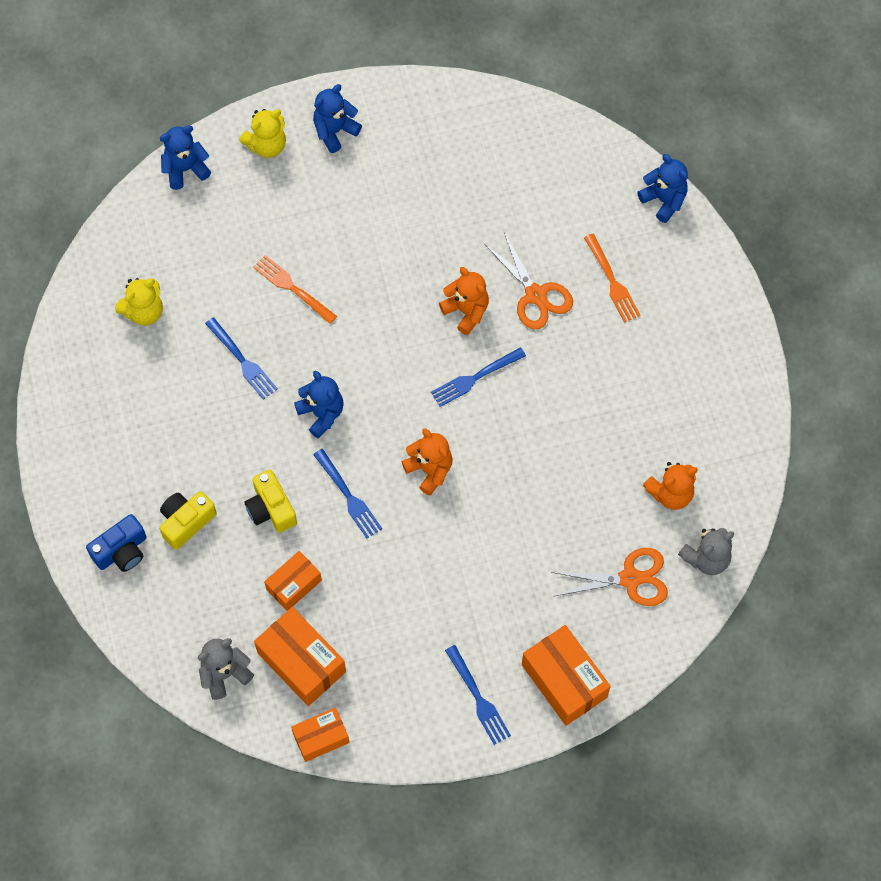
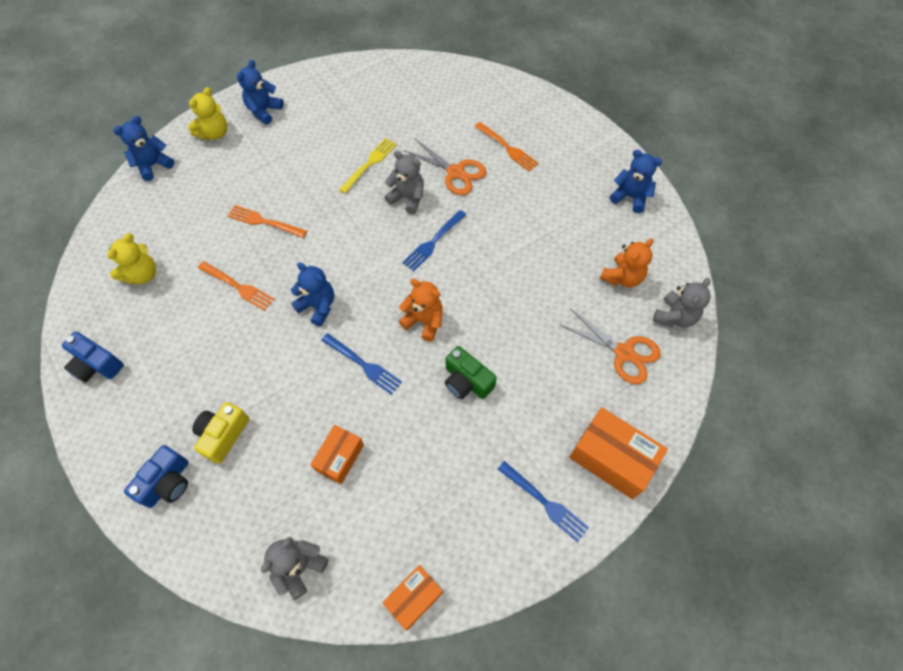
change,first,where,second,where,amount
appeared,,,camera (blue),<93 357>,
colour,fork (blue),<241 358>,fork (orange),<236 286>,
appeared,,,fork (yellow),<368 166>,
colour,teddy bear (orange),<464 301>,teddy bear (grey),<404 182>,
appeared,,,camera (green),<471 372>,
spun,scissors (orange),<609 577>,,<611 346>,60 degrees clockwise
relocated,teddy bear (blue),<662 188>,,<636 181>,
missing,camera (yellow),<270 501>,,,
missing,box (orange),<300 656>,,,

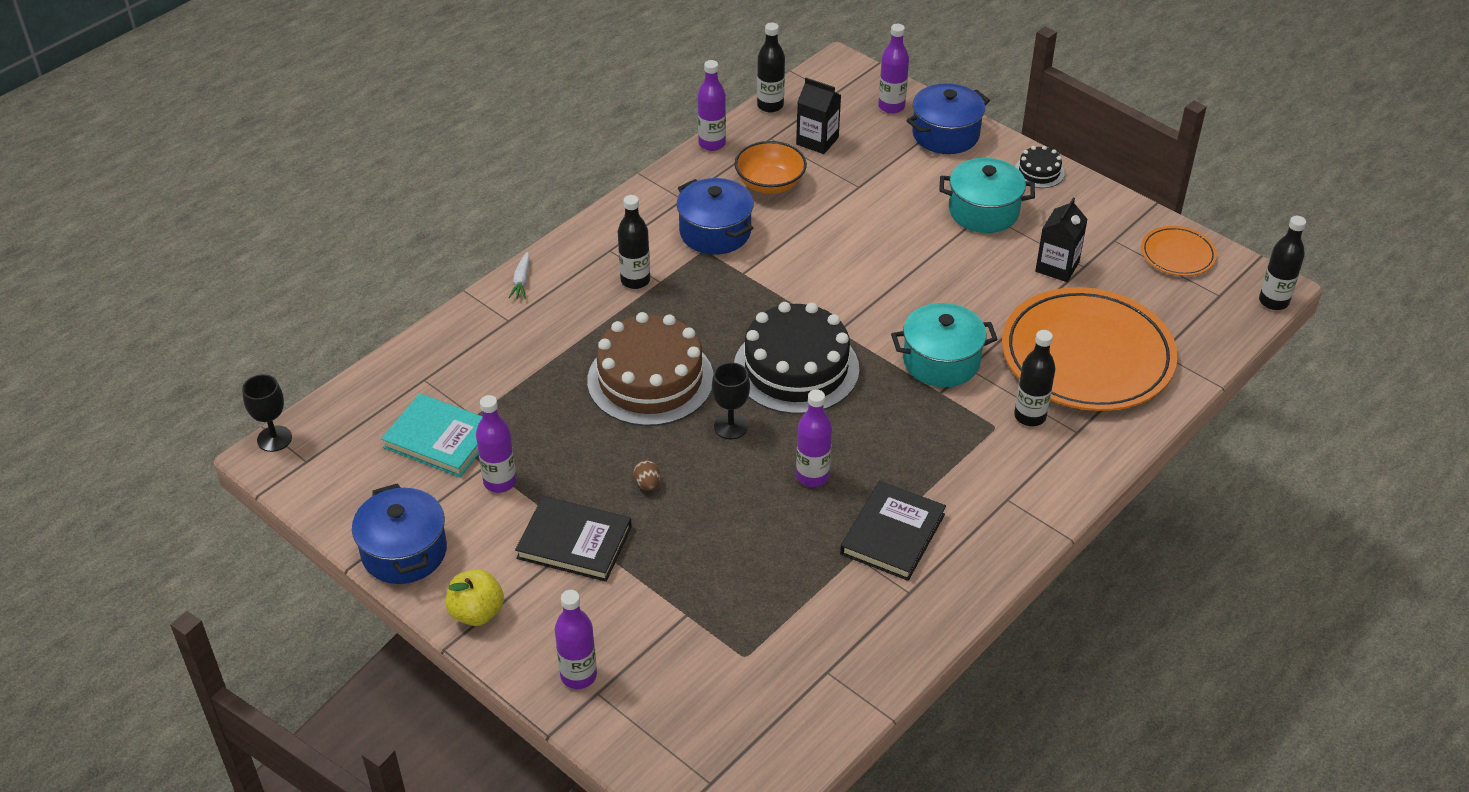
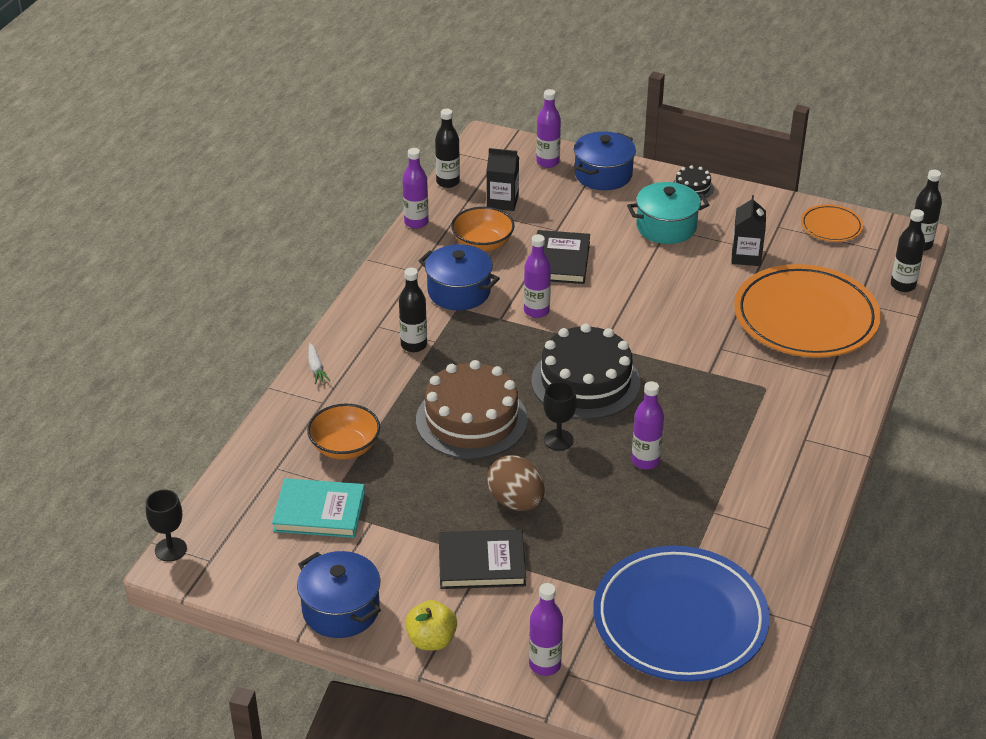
change,first,where,second,where,amount
appeared,,,bowl (orange),<343 432>,
size,egg (brown),<647 475>,,<516 483>,x2.20
relocated,bottle (purple),<496 444>,,<537 276>,
relocated,book (black),<893 531>,,<563 257>,
appeared,,,plate (blue),<681 614>,
relocated,bottle (black),<1035 378>,,<908 250>,
missing,pot (turquoise),<944 345>,,,

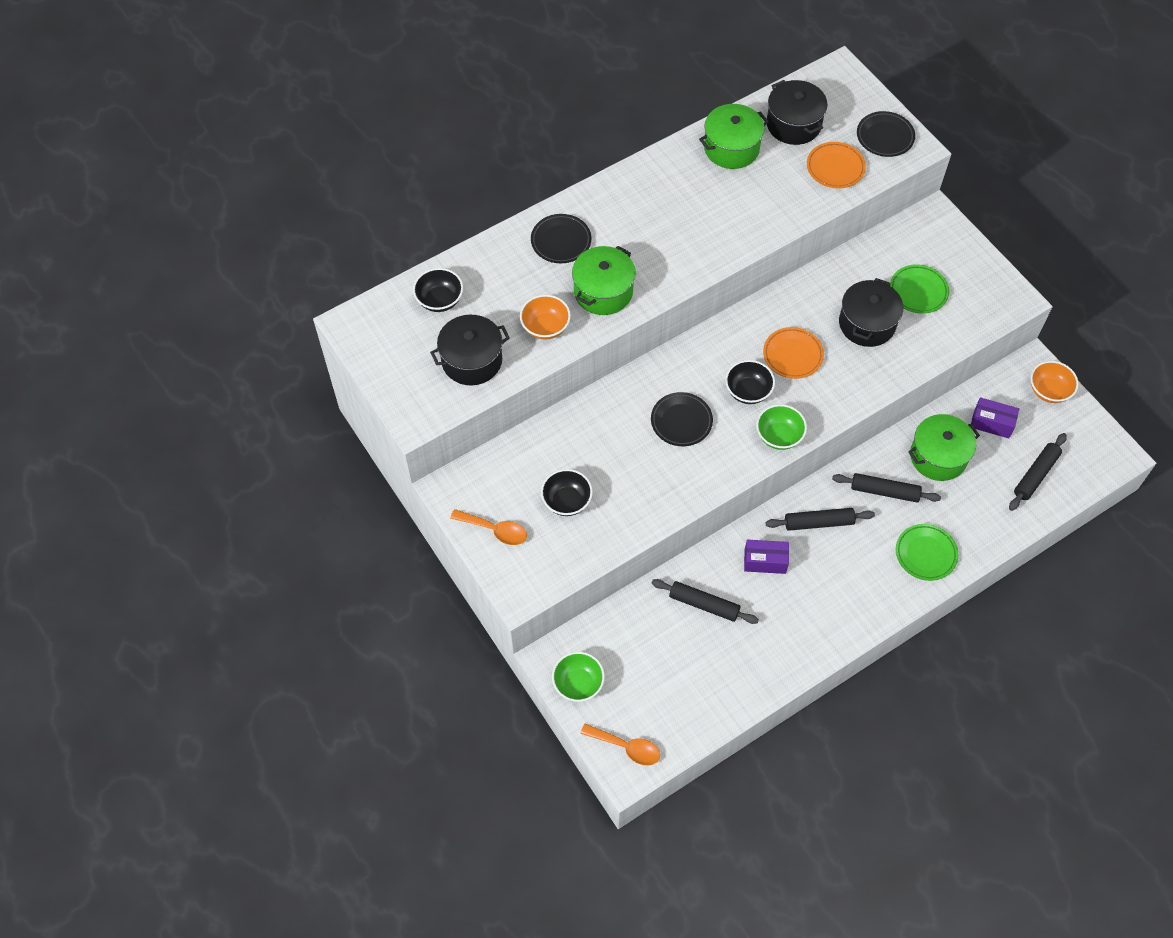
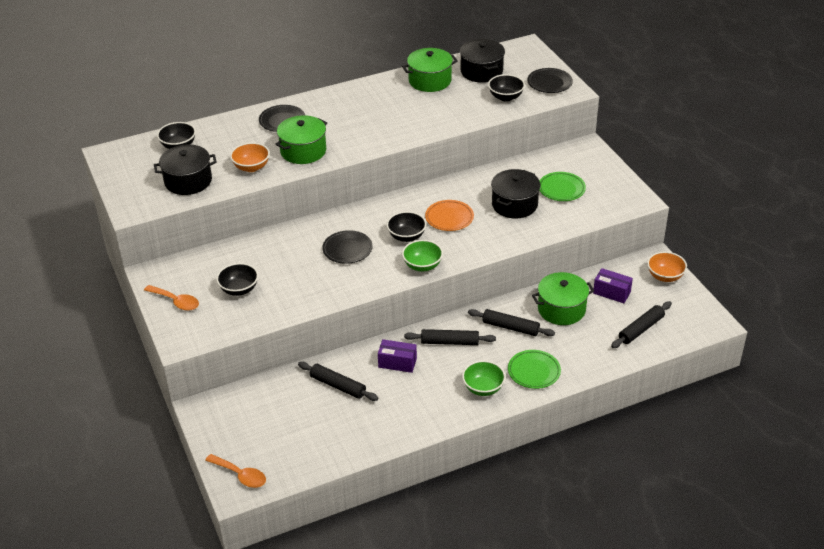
change,first,where,second,where,amount
relocated,bowl (green),<578 677>,,<484 378>,
exchanged,plate (orange),<836 165>,bowl (black),<506 88>,

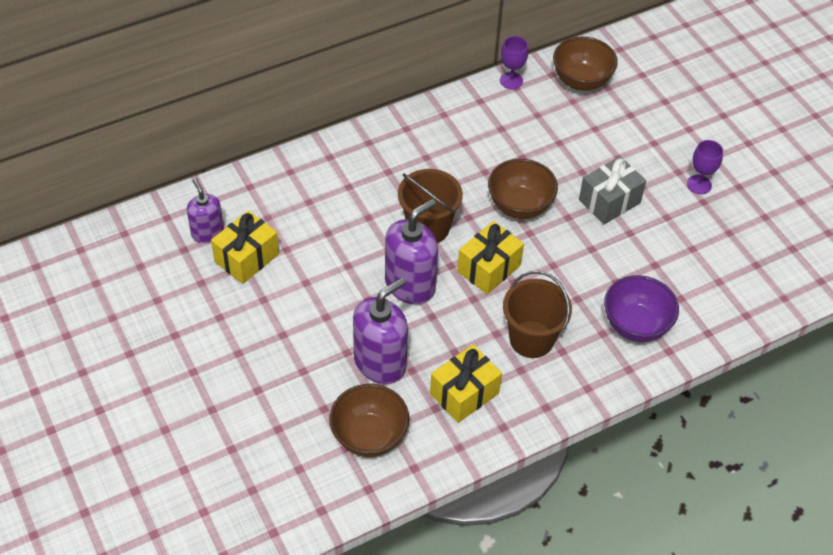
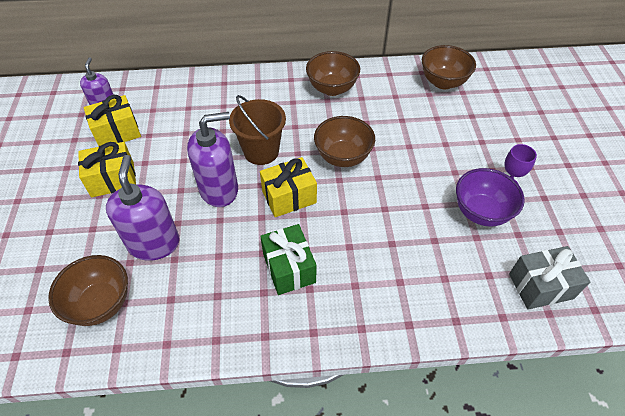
change,first,where,second,where,amount
relocated,gift (yellow),<466 383>,,<107 169>,
spun,soap dispenser (purple),<380 331>,,<143 208>,75 degrees counterclockwise
exchanged,bucket (brown),<537 314>,gift (green),<288 259>,
appeared,,,bowl (brown),<333 73>,
relocated,bowl (purple),<641 308>,,<490 197>,
relocated,gift (grey),<612 190>,,<549 277>,
missing,goblet (purple),<514 62>,,,

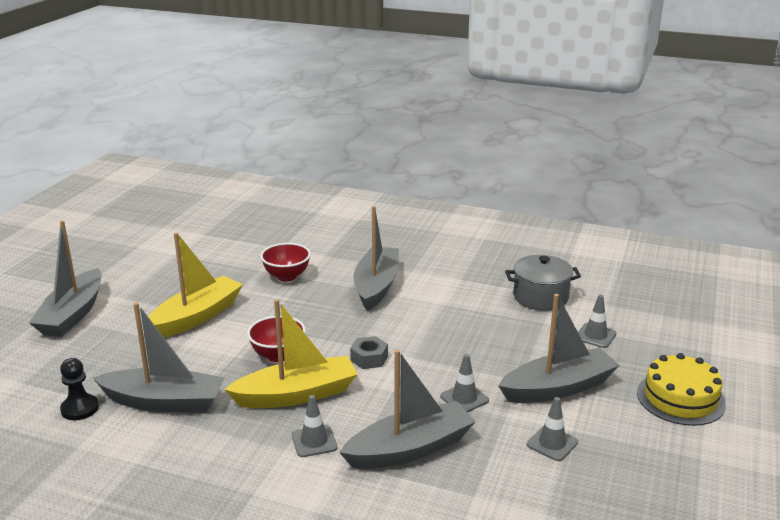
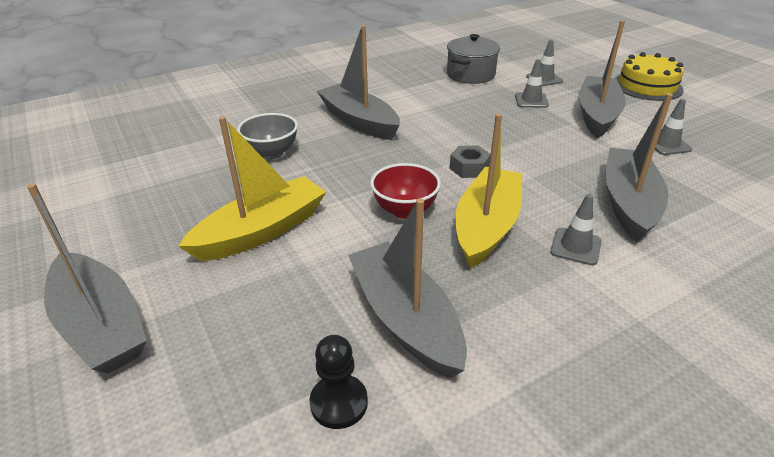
change,first,where,second,where,amount
spun,boat (yellow),<195 284>,,<252 188>,60 degrees clockwise
colour,bowl (red),<285 262>,bowl (grey),<267 136>,
spun,boat (grey),<159 357>,,<407 288>,75 degrees counterclockwise
relocated,traffic cone (grey),<464 383>,,<532 83>,

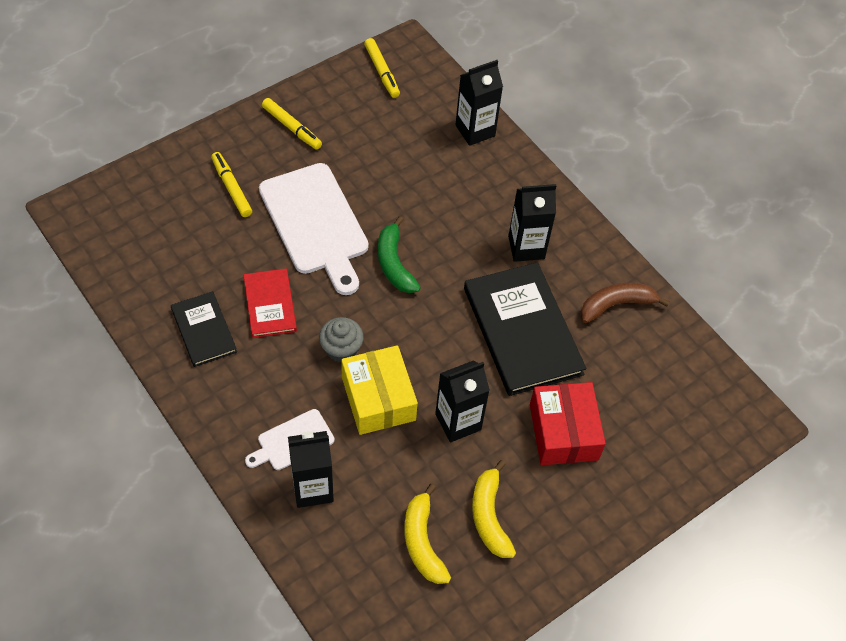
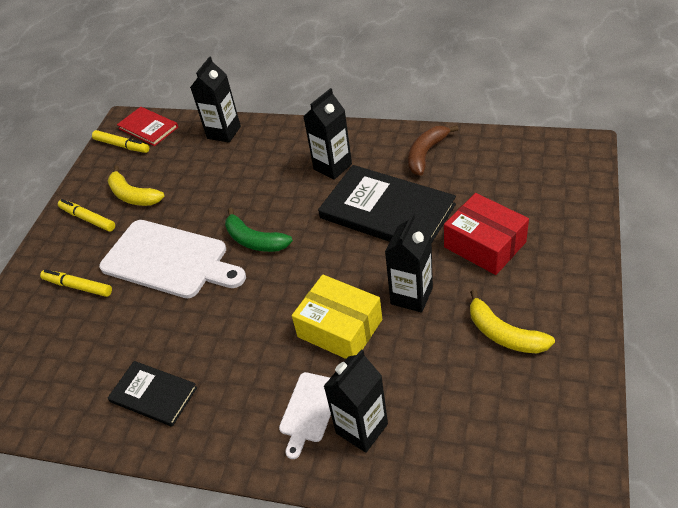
change,first,where,second,where,amount
spun,marker (yellow),<292 124>,,<86 215>,150 degrees counterclockwise
relocated,banana (yellow),<427 534>,,<136 185>,
relocated,book (red),<270 303>,,<147 126>,
missing,cupcake (grey),<341 339>,,,

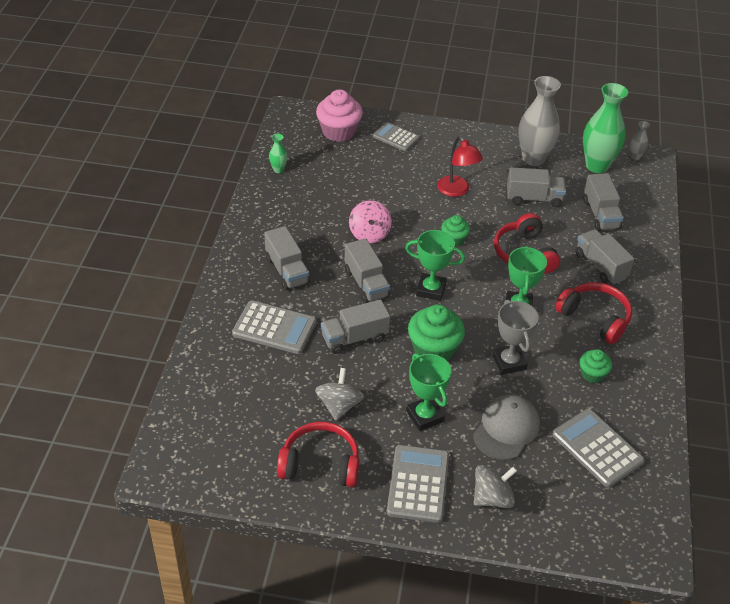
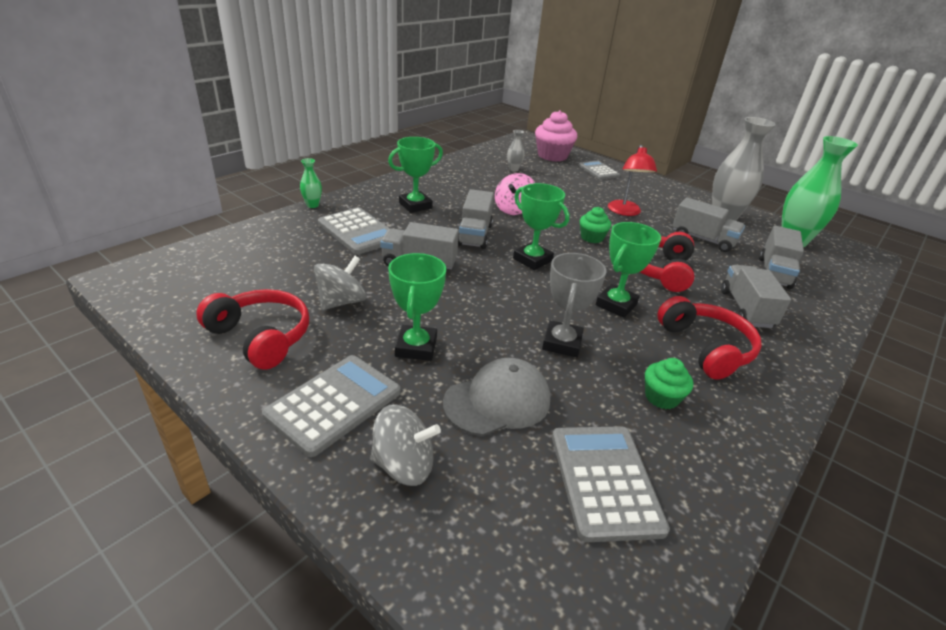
change,first,where,second,where,amount
relocated,vase (green),<278 153>,,<311 183>,
exchanged,truck (grey),<287 258>,trophy (green),<415 175>,
relocated,vase (grey),<639 140>,,<516 150>,
missing,cupcake (green),<436 333>,,,

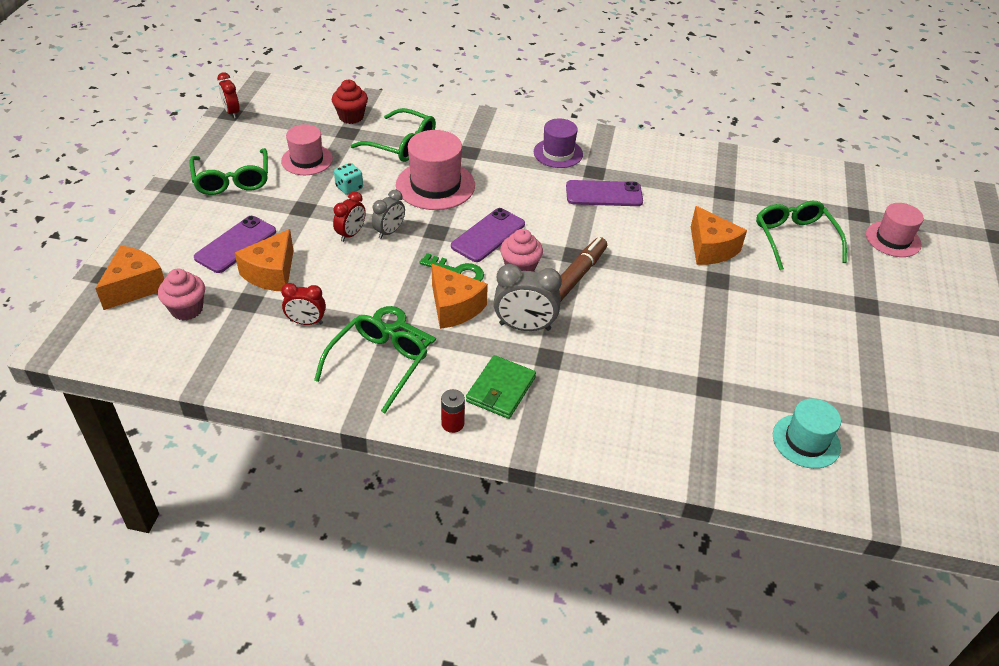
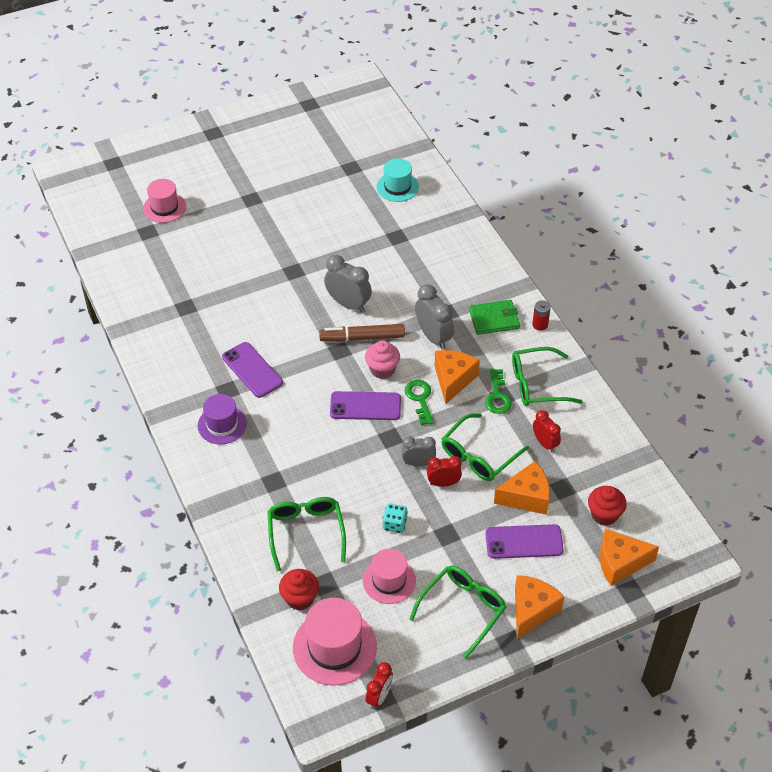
change,first,where,second,where,amount
relocated,hat (pink),<435 170>,,<335 642>,
appeared,,,clock (grey),<348 283>,
relocated,glasses (green),<801 235>,,<485 447>,
relocated,cheese (orange),<719 235>,,<539 607>,
colour,cupcake (pink),<181 294>,cupcake (red),<607 506>,

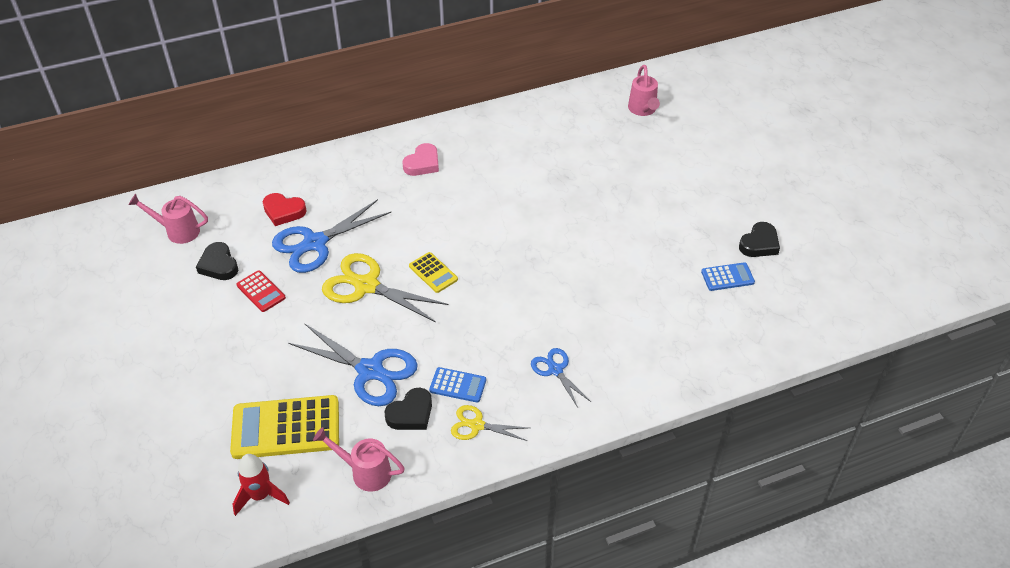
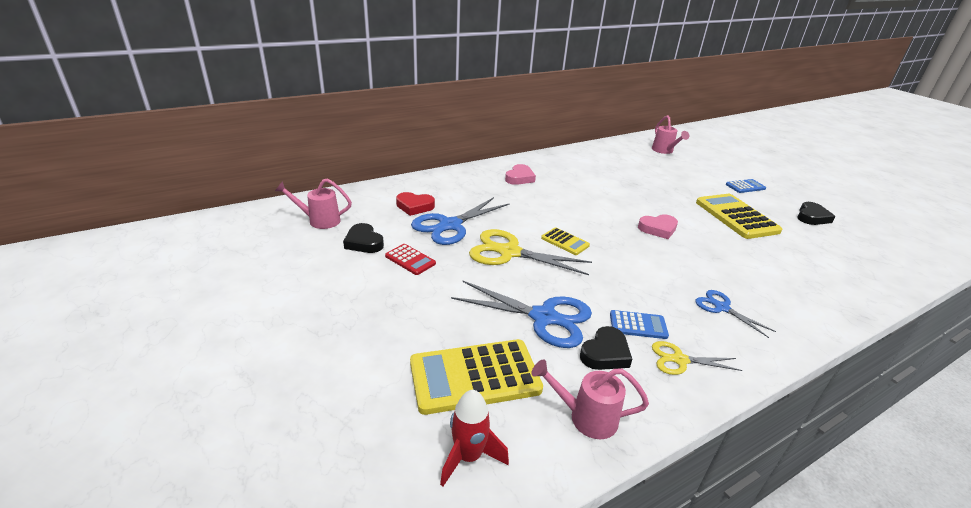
change,first,where,second,where,amount
appeared,,,heart (pink),<658 226>,
appeared,,,calculator (yellow),<739 216>,
relocated,calculator (blue),<728 276>,,<746 186>,

